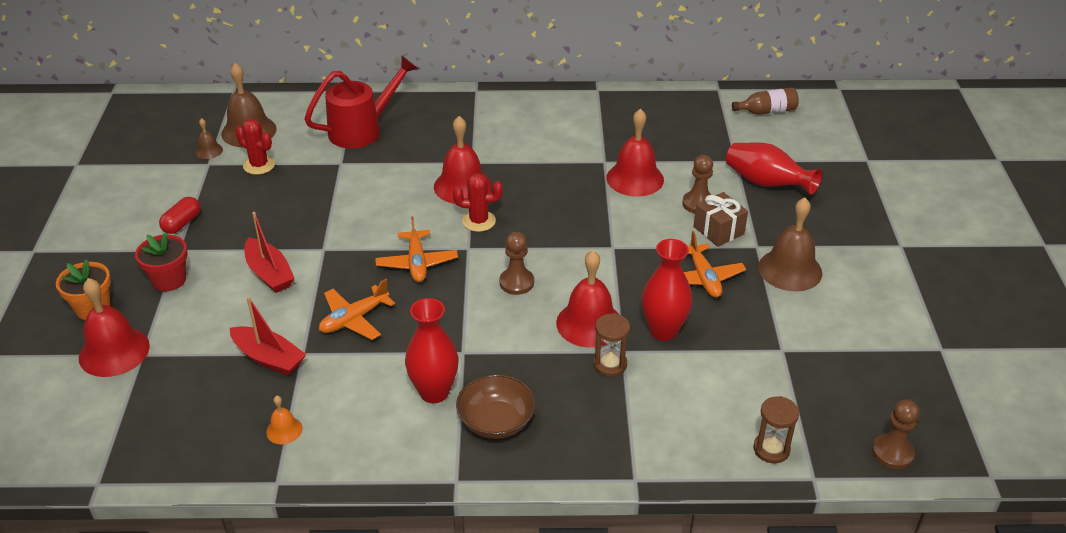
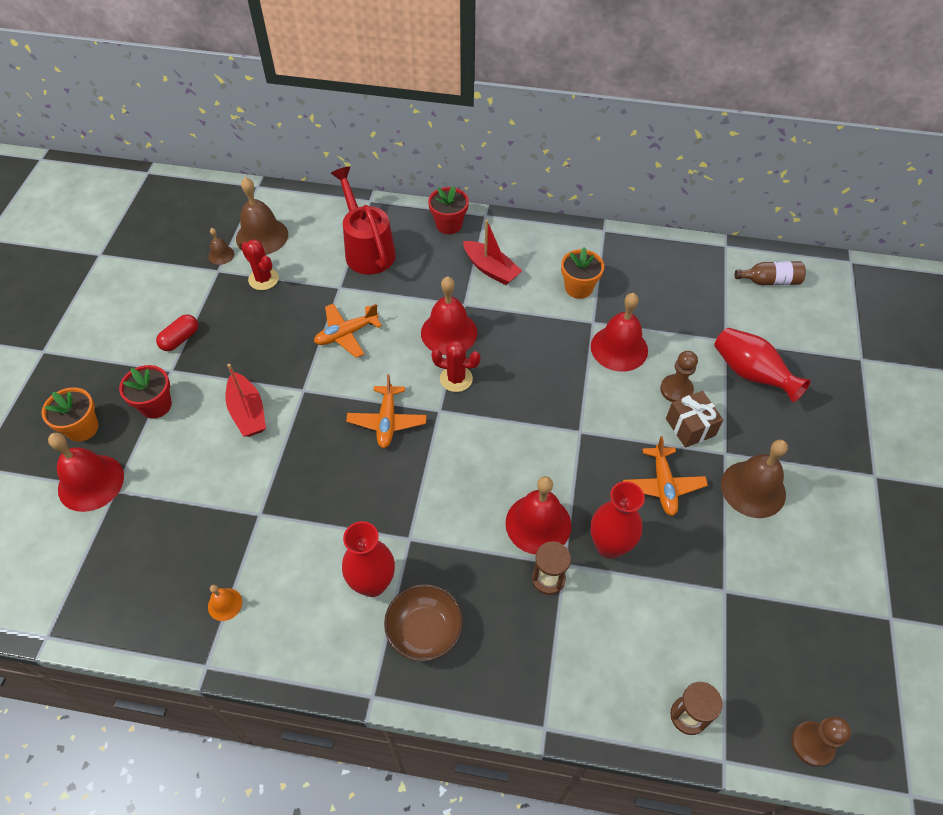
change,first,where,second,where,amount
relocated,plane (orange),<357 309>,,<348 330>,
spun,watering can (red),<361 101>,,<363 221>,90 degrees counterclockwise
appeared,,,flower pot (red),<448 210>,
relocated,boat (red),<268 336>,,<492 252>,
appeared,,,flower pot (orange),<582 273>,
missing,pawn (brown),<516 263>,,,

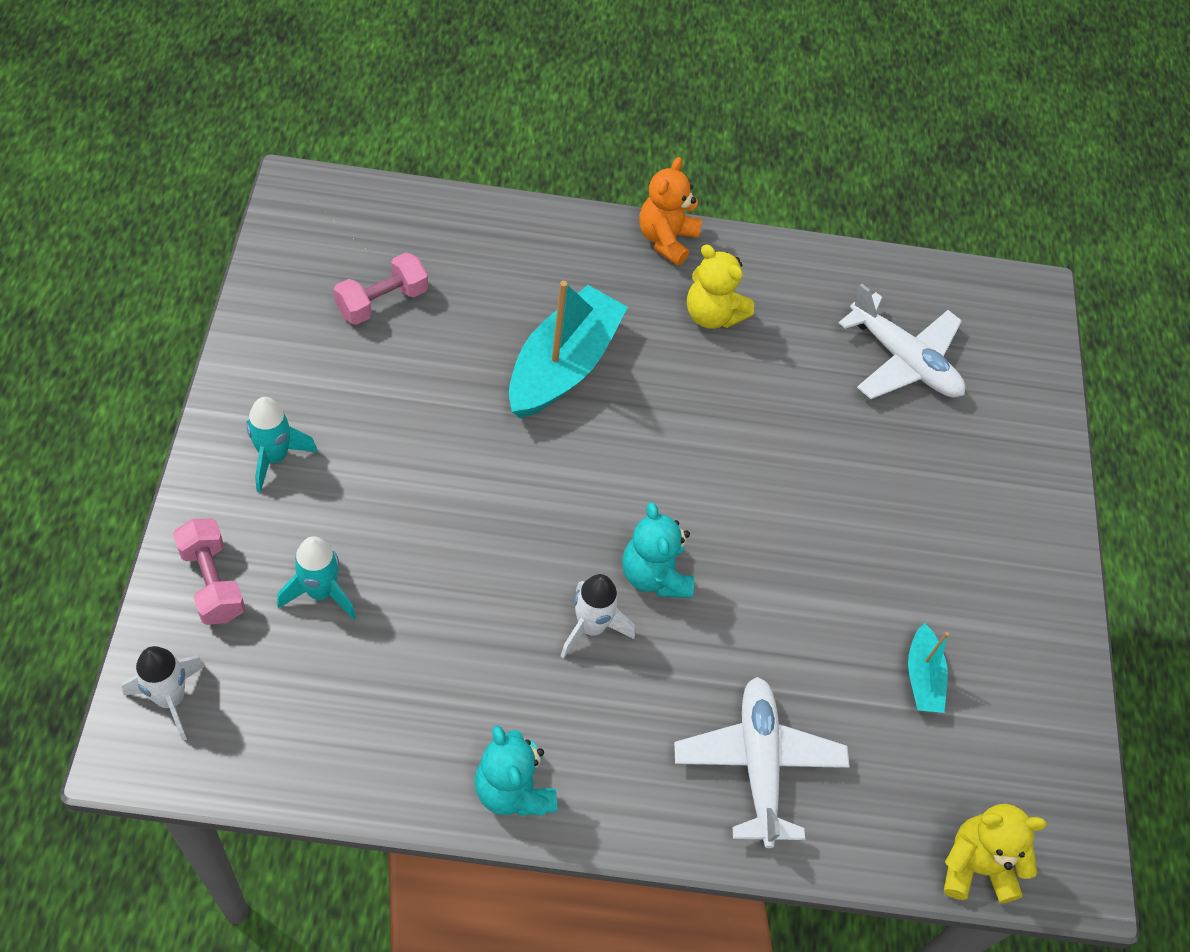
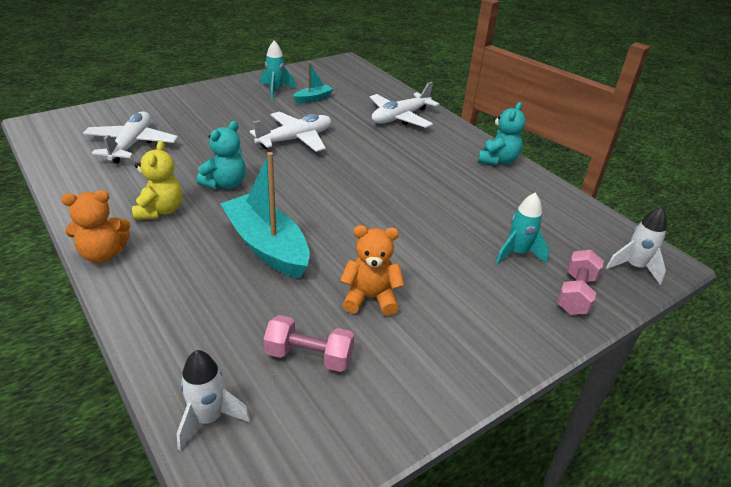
change,first,where,second,where,amount
relocated,rocket (white),<598 616>,,<213 400>,
relocated,teddy bear (turquoise),<658 550>,,<221 155>,
spun,boat (turquoise),<568 350>,,<265 215>,60 degrees clockwise
appeared,,,plane (white),<290 132>,
relocated,rocket (turquoise),<282 444>,,<277 70>,
appeared,,,teddy bear (orange),<372 270>,
missing,teddy bear (yellow),<995 853>,,,

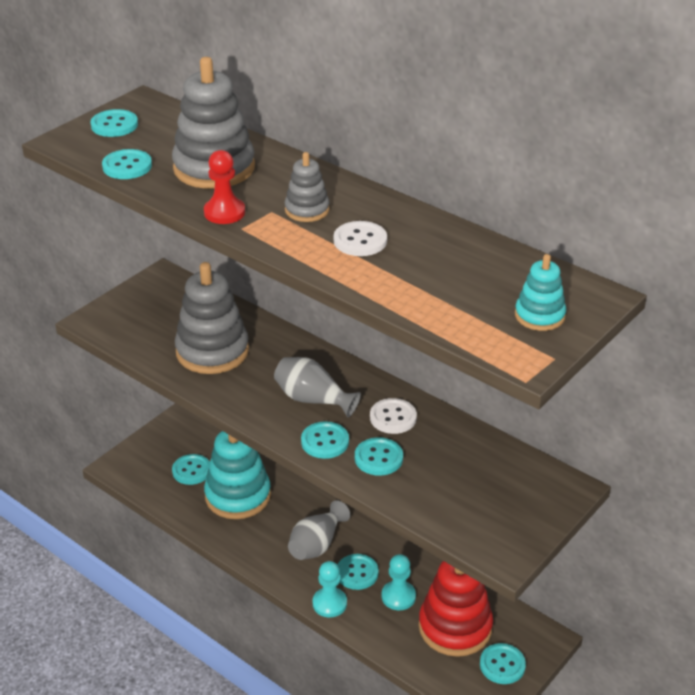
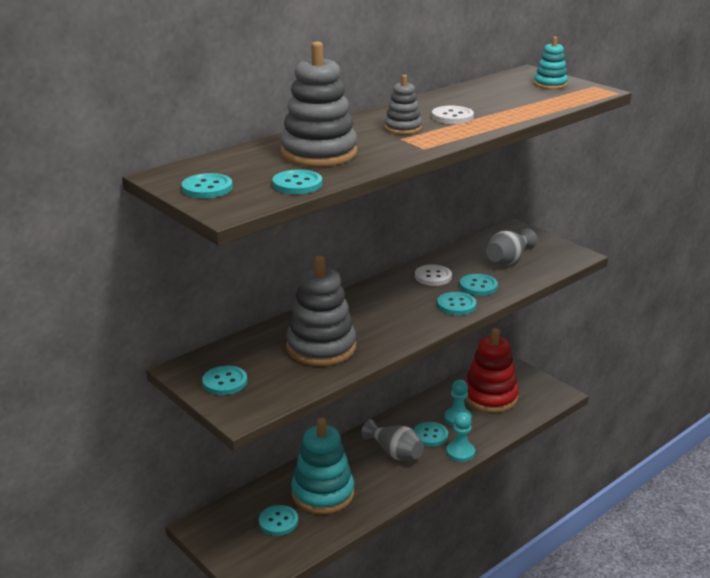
change,first,where,second,where,amount
relocated,button (turquoise),<503 663>,,<224 380>,
relocated,vase (grey),<317 387>,,<511 246>,
missing,pawn (red),<224 187>,,,

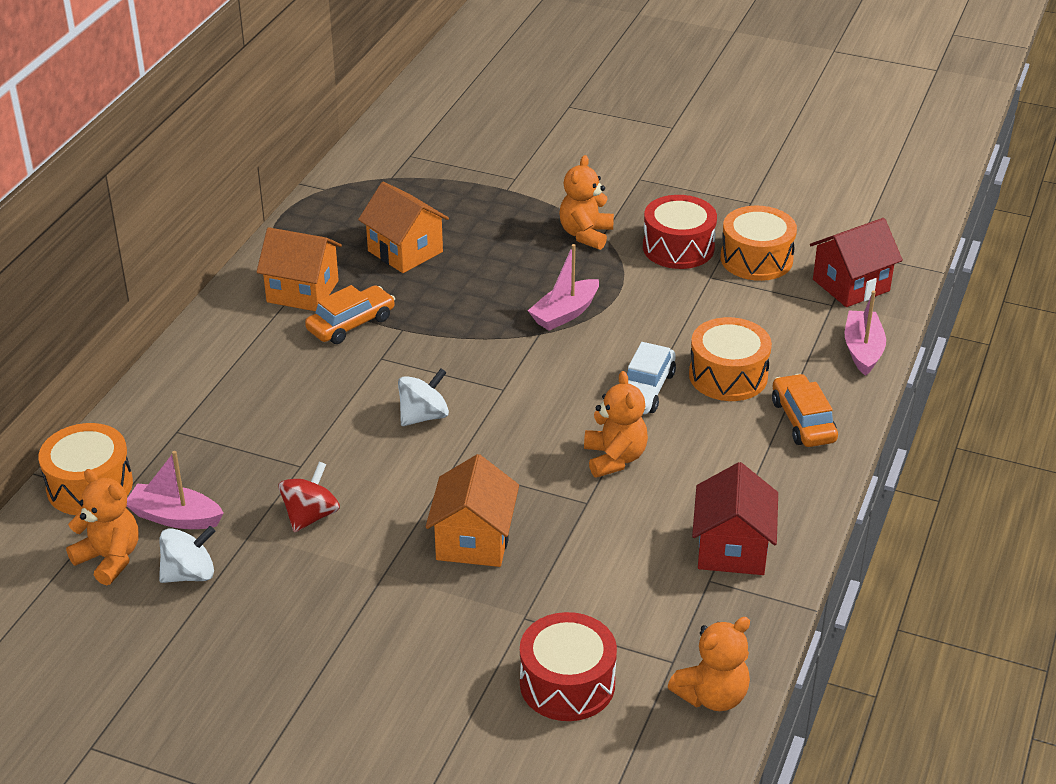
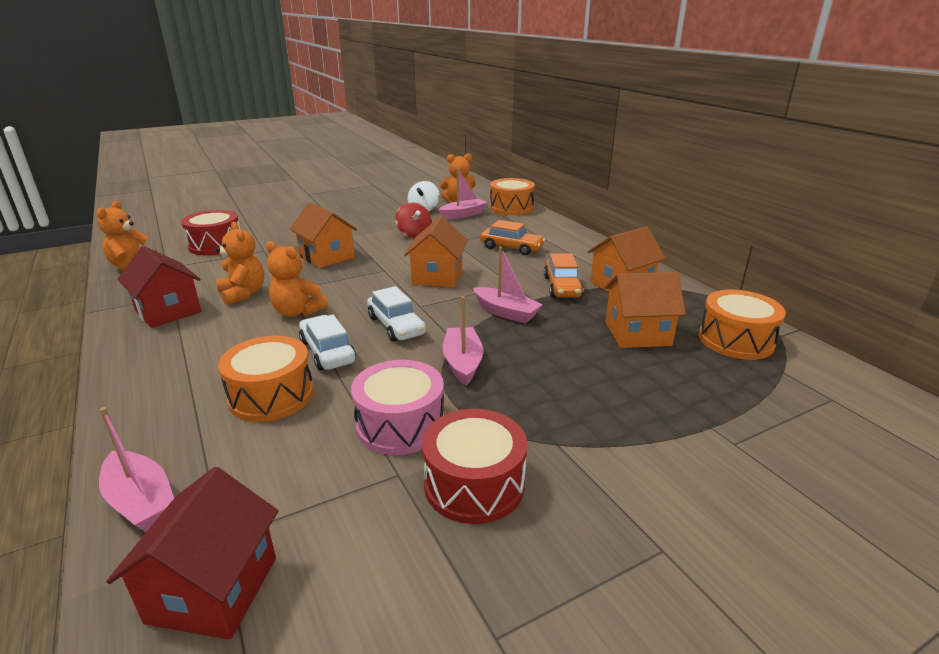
change,first,where,second,where,amount
relocated,teddy bear (orange),<586 202>,,<240 263>,
appeared,,,drum (pink),<397 407>,
appeared,,,car (white),<396 314>,
exchanged,spinning top (white),<423 397>,house (orange),<436 252>,
appeared,,,boat (pink),<508 285>,
relocated,car (orange),<805 410>,,<512 237>,
relocated,drum (orange),<759 243>,,<742 325>,

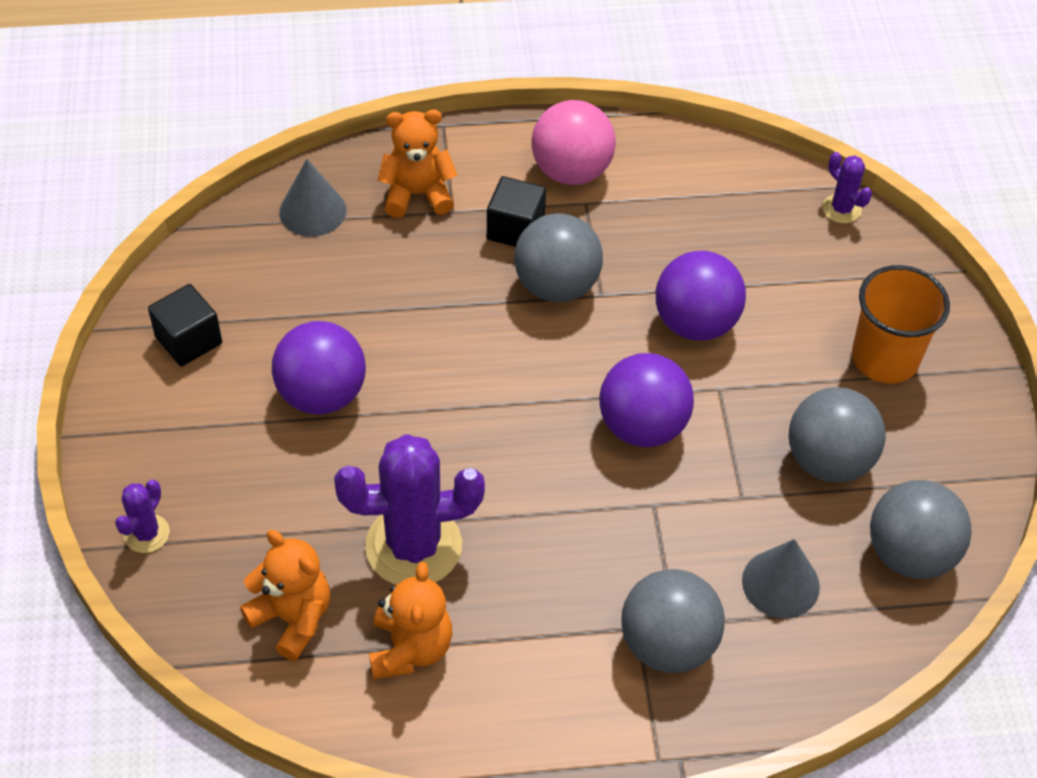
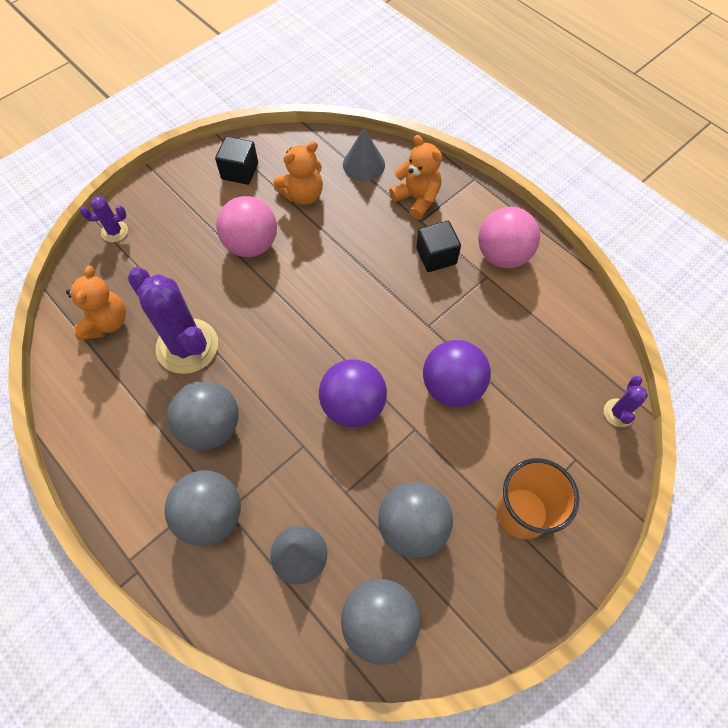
change,first,where,second,where,amount
relocated,ball (grey),<558 257>,,<203 415>,
colour,ball (purple),<319 368>,ball (pink),<246 226>,
relocated,teddy bear (orange),<411 620>,,<298 173>,

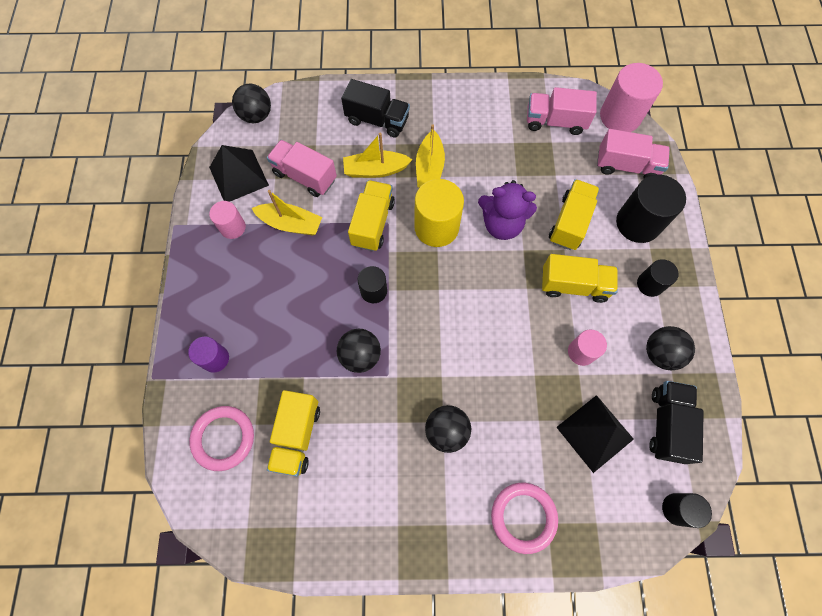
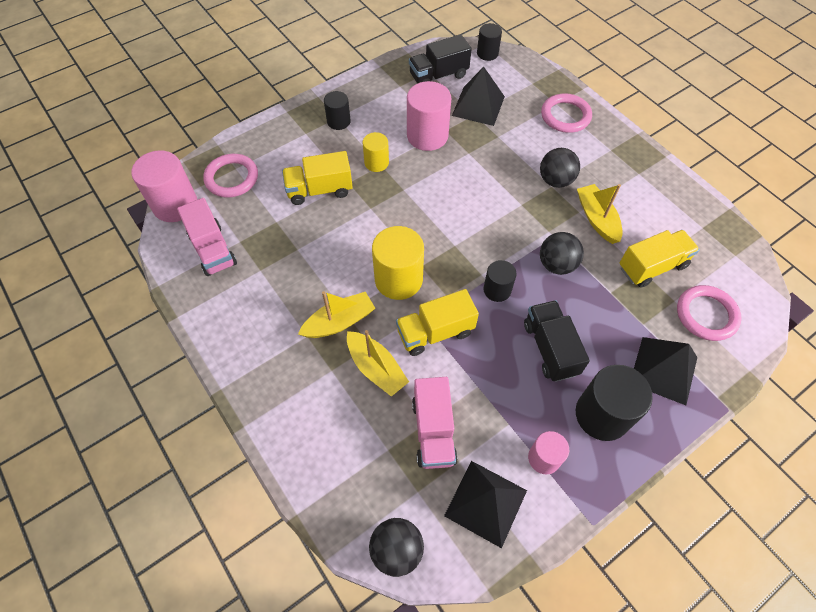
change,first,where,second,where,amount
exchanged,truck (pink),<633 154>,ring (pink),<230 175>,
exchanged,truck (yellow),<580 278>,cylinder (yellow),<375 152>,
size,cylinder (pink),<587 348>,,<429 116>,x1.74
relocated,truck (black),<375 108>,,<557 341>,
relocated,cylinder (black),<651 209>,,<614 403>,
relocated,boat (yellow),<287 212>,,<600 214>,
exchanged,cylinder (purple),<208 354>,pyramid (black),<665 371>,
missing,teddy bear (purple),<507 210>,,,
missing,ball (black),<670 348>,,,

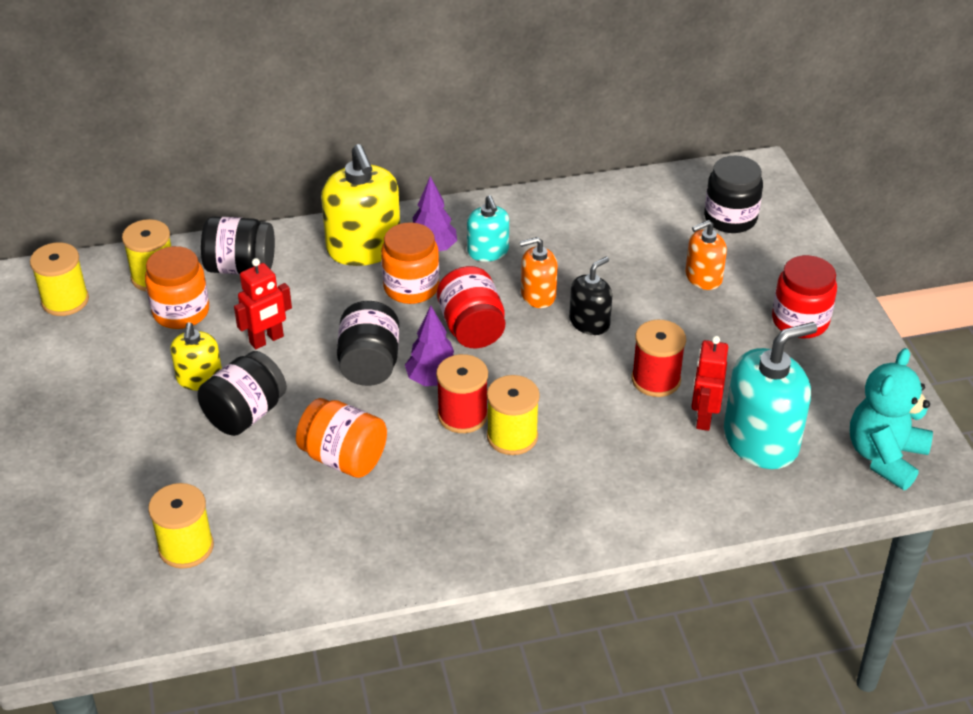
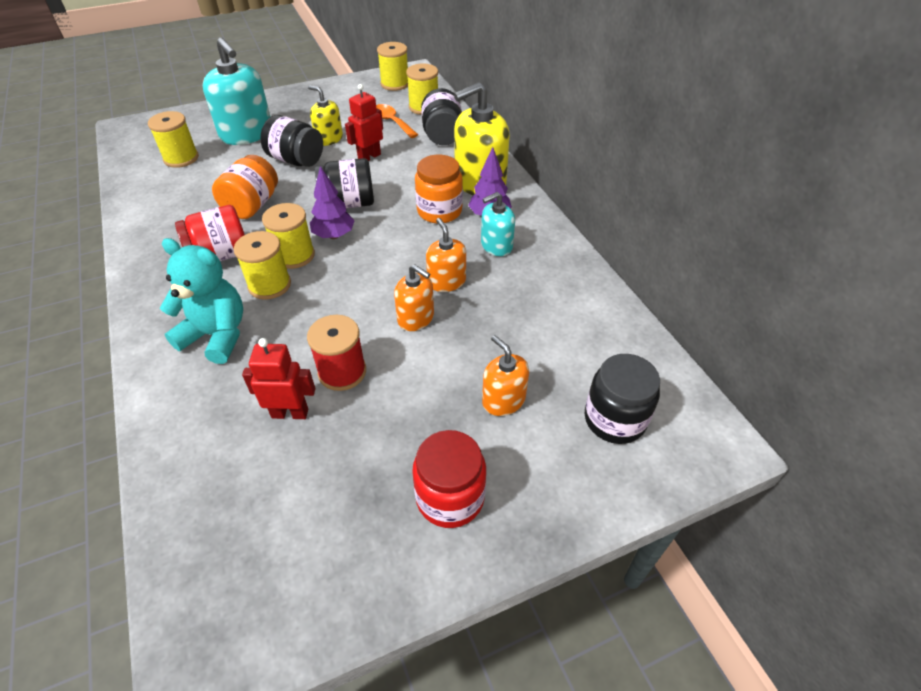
change,first,where,second,where,amount
relocated,teddy bear (turquoise),<891 419>,,<201 301>,
relocated,jar (red),<471 307>,,<210 233>,
relocated,soap dispenser (turquoise),<770 395>,,<237 91>,
colour,spool (red),<462 393>,spool (yellow),<288 236>,
spun,soap dispenser (yellow),<196 356>,,<325 115>,45 degrees clockwise
spun,robot (red),<263 303>,,<364 122>,90 degrees clockwise
exchanged,jar (orange),<177 287>,spoon (orange),<397 121>,
colour,soap dispenser (black),<590 296>,soap dispenser (orange),<414 297>,

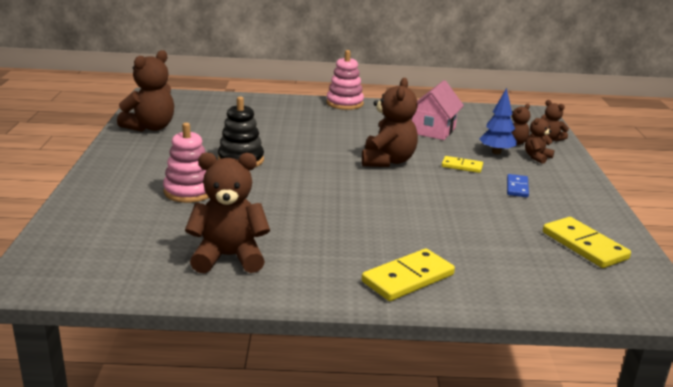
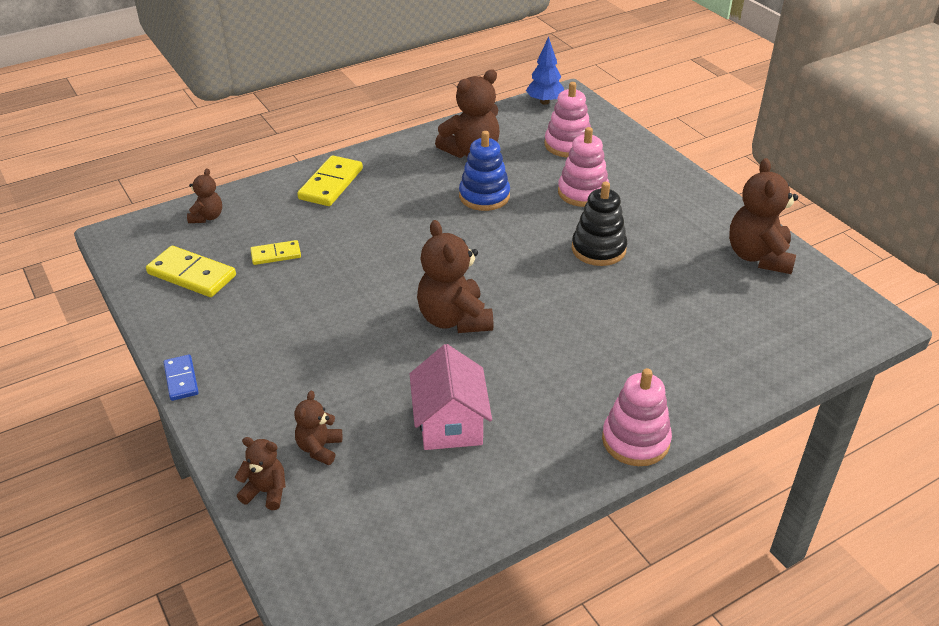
change,first,where,second,where,amount
relocated,domino (blue),<518 185>,,<181 377>,
relocated,teddy bear (brown),<539 139>,,<204 195>,
relocated,domino (yellow),<462 164>,,<275 252>,
appeared,,,stacking toy (blue),<484 171>,
relocated,tree (blue),<498 121>,,<545 71>,
appeared,,,stacking toy (pink),<567 120>,

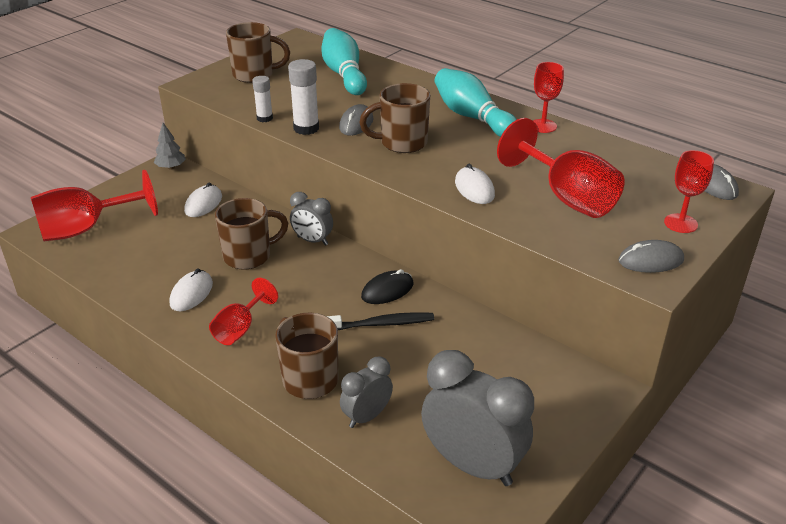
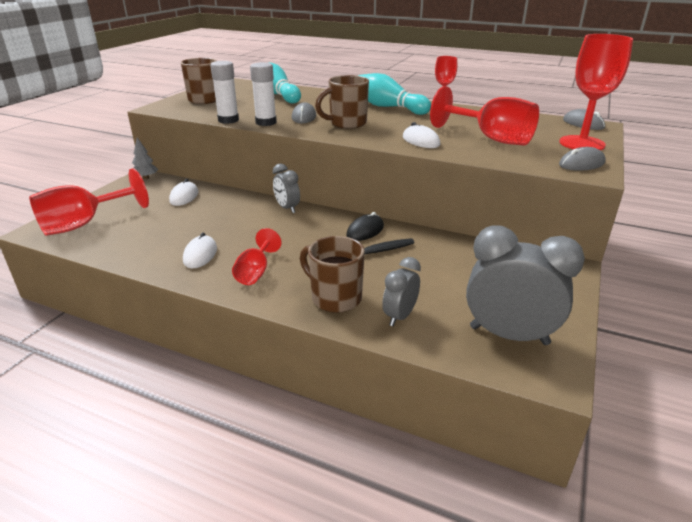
change,first,where,second,where,amount
size,glue stick (white),<262 99>,,<224 92>,x1.57
spun,clock (grey),<311 219>,,<286 188>,45 degrees clockwise
size,goblet (red),<689 191>,,<596 92>,x1.74
missing,mug (brown),<251 234>,,,

